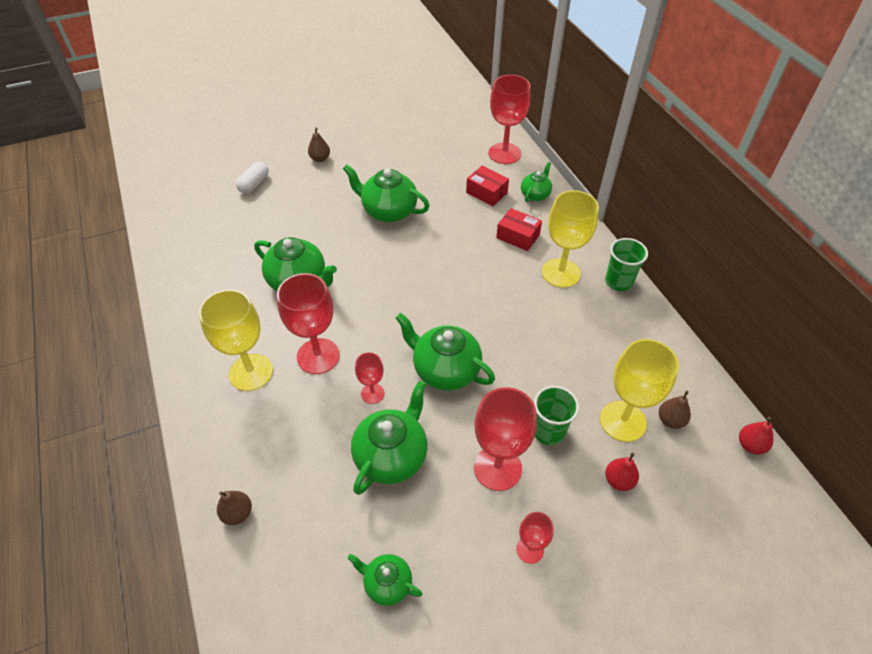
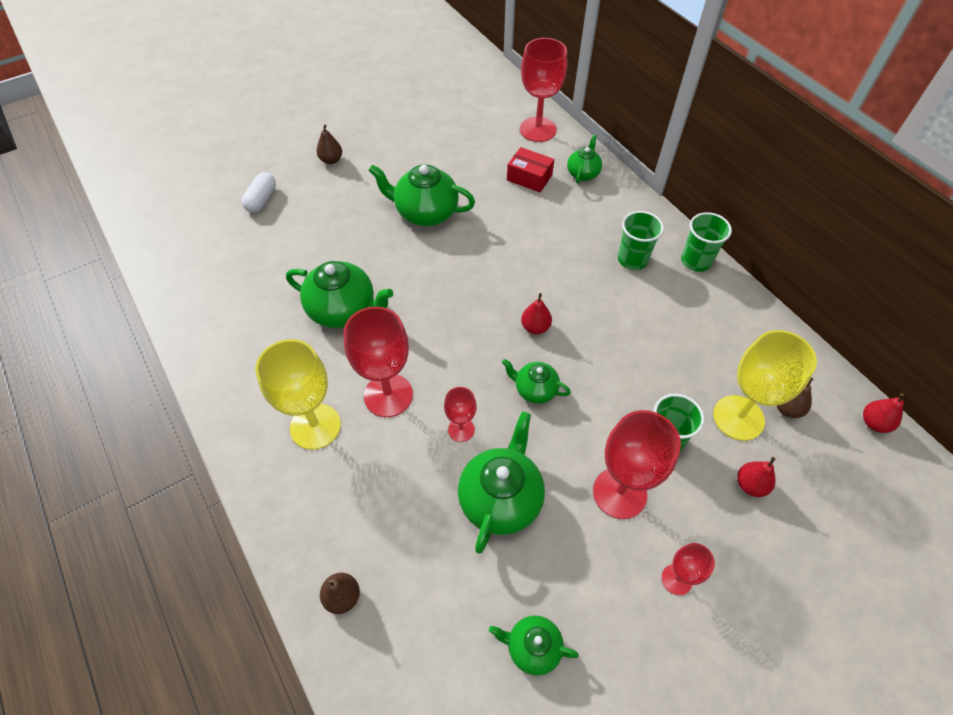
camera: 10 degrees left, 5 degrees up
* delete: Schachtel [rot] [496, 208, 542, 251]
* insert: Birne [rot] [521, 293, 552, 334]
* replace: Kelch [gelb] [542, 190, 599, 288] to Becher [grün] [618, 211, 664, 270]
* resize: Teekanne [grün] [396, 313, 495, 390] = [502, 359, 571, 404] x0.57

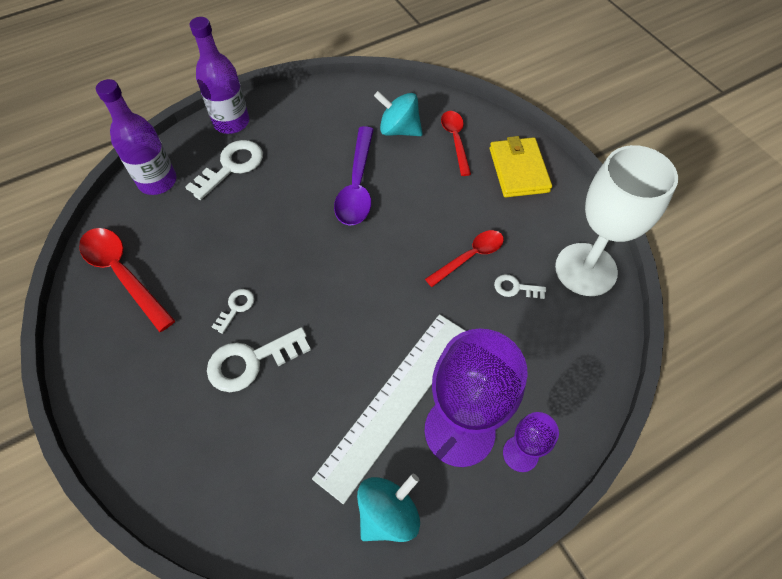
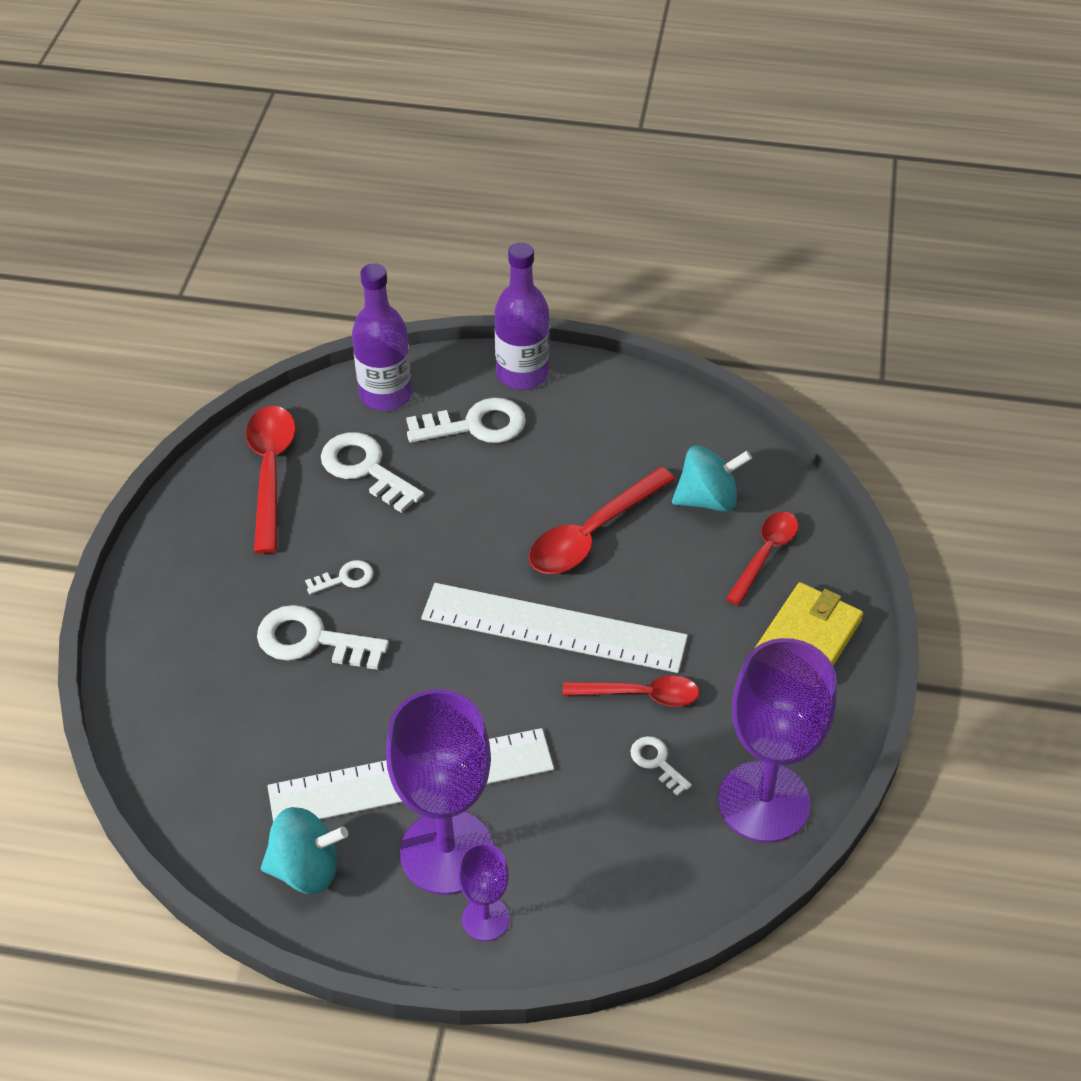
camera: 40 degrees right, 10 degrees down
* insert: Schlüssel [weiß] [321, 432, 424, 513]
* insert: Lineal [weiß] [421, 583, 688, 673]
* recolor: Löffel [lila] [334, 126, 374, 226] to Löffel [rot] [529, 467, 676, 574]
* recolor: Kelch [weiß] [555, 145, 678, 296] to Kelch [lila] [718, 638, 837, 843]
* rotate: Kreisel [türkis] [374, 91, 423, 136] = [672, 445, 752, 512] 105 degrees clockwise

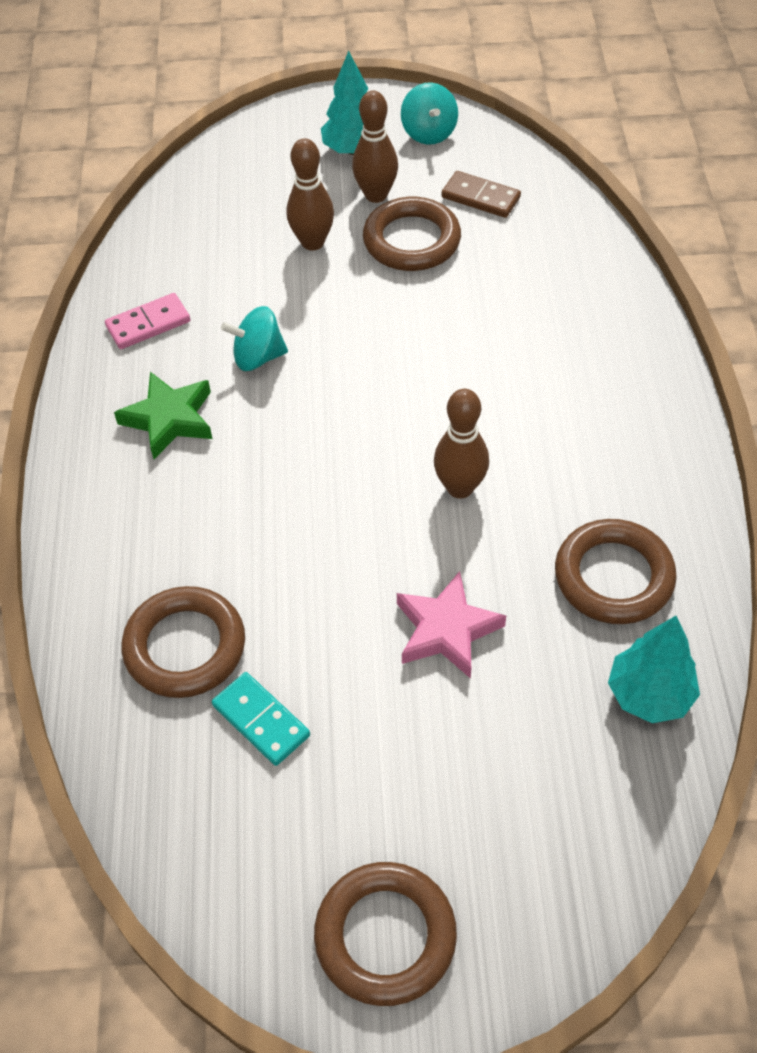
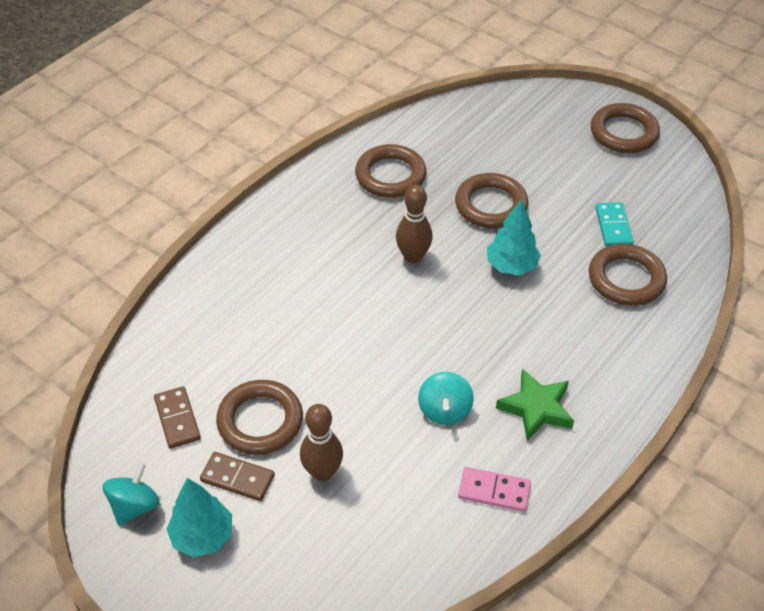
camera: 140 degrees left, 5 degrees down
* move: Baum [türkis] [608, 616, 700, 723] to [487, 199, 541, 275]
* replace: Bowlingkegel [braun] [352, 91, 398, 203] to Dominostein [braun] [200, 452, 275, 501]
* replace: Stern [rosa] [397, 571, 506, 679] to Ring [braun] [455, 173, 528, 229]
* rotate: Kreisel [türkis] [221, 306, 288, 371] = [418, 372, 474, 425] 60 degrees clockwise

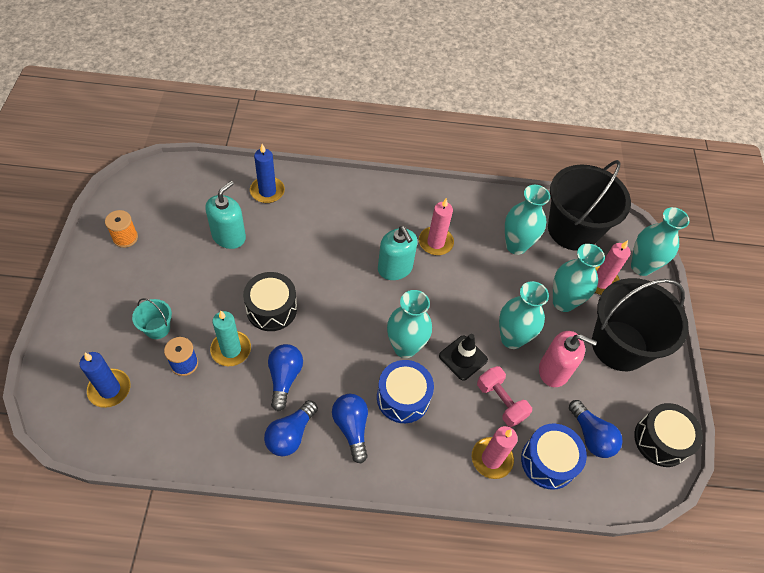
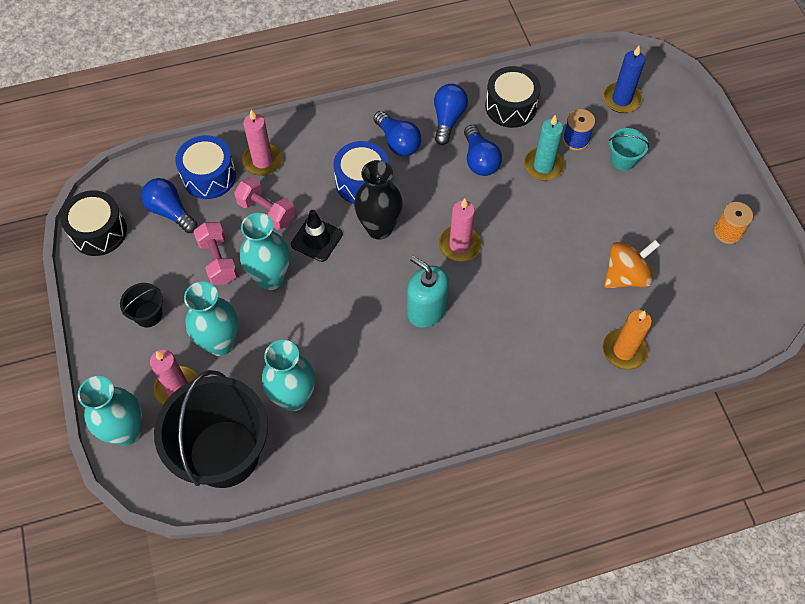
camera: 165 degrees right, 5 degrees up
* move: Trommel [schwarz] [243, 272, 297, 331] to [485, 66, 541, 128]
* move: Kerze [rosa] [419, 198, 454, 255] to [439, 199, 482, 262]
* replace: Seifenspender [türkis] [205, 181, 246, 249] to Kreisel [orange] [604, 240, 660, 288]
* replace: Seifenspender [rosa] [539, 331, 597, 387] to Hantel [rosa] [193, 222, 238, 285]
* recolor: Kerze [blau] [250, 144, 285, 203] to Kerze [orange] [602, 310, 652, 370]
* recolor: Vase [türkis] [387, 290, 432, 358] to Vase [schwarz] [354, 160, 403, 240]
* resize: Eimer [schwarz] [592, 278, 689, 371] = [120, 283, 163, 327] x0.42

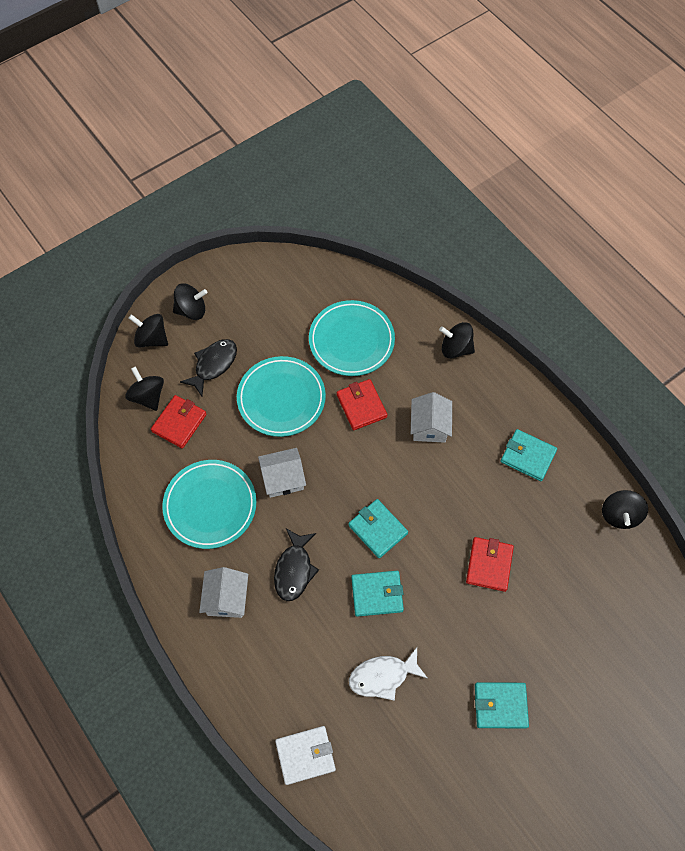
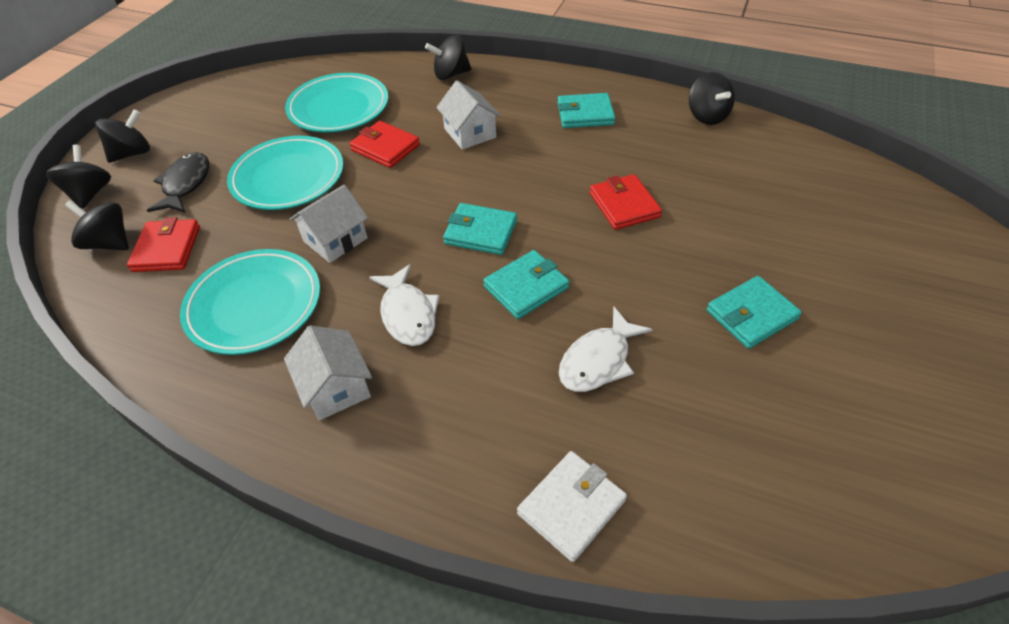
camera: 30 degrees left, 15 degrees down
* recolor: Fisch [schwarz] [274, 528, 319, 601] to Fisch [weiß] [369, 264, 440, 346]
* rotate: Kreisel [schwarz] [129, 314, 168, 347] = [46, 145, 111, 209] 90 degrees clockwise

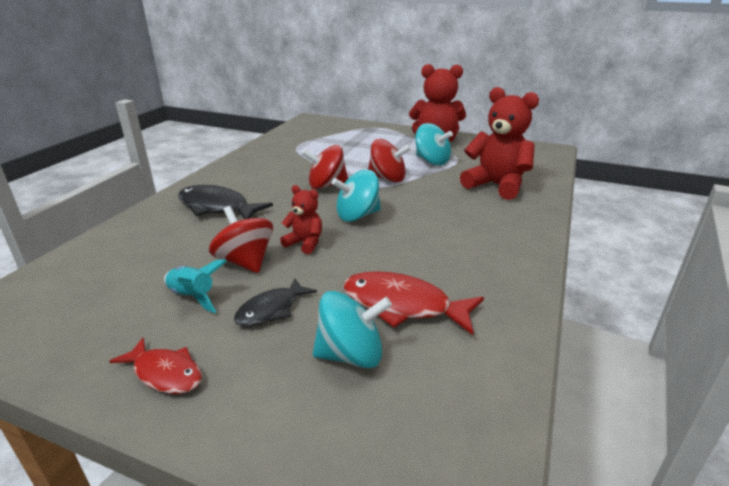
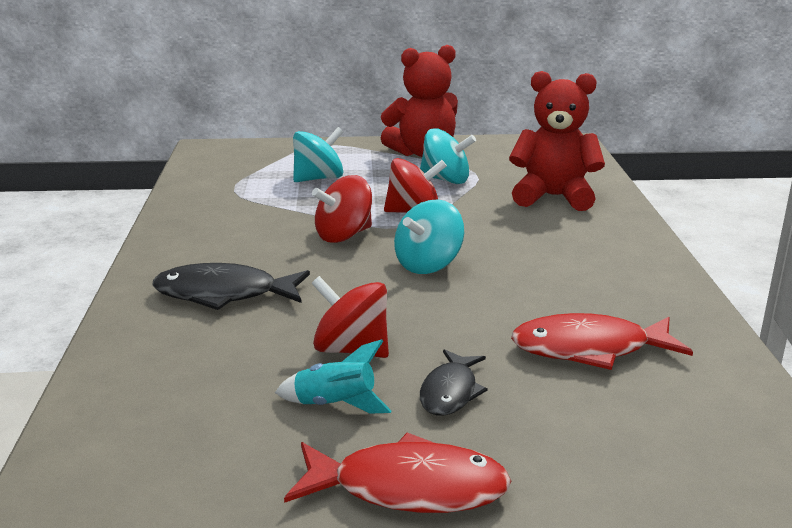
camera: 25 degrees left, 5 degrees down
* delete: Teddybär [rot] [280, 185, 322, 254]
* move: Kreisel [türkis] [313, 291, 392, 368] to [293, 127, 343, 182]
* resize: Fisch [rot] [109, 337, 202, 394] = [284, 433, 511, 513] x1.61

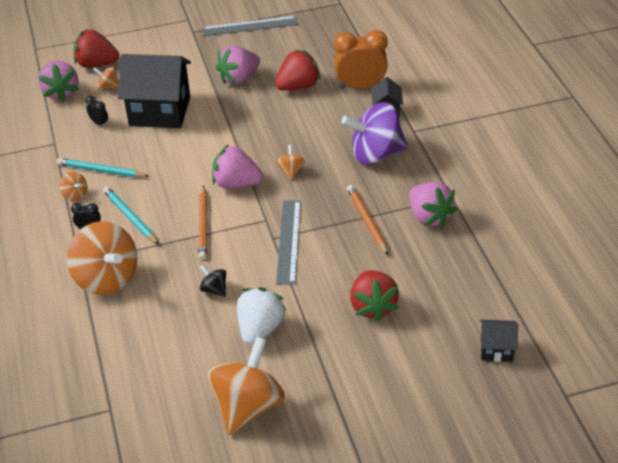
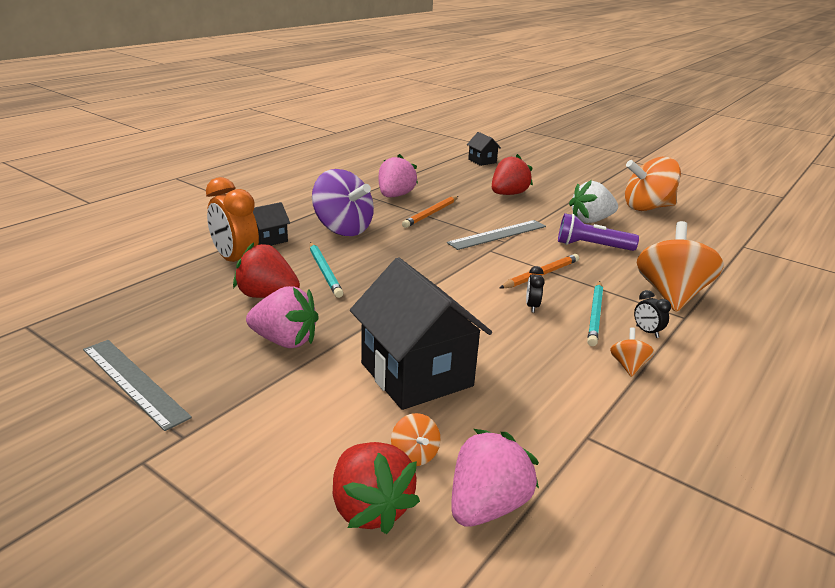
camera: 130 degrees left, 15 degrees down
* delete: Erdbeere [rosa] [212, 144, 263, 189]
* delete: Kreisel [orange] [276, 145, 305, 180]
* move: Bleistift [türkis] [57, 158, 150, 178] to [310, 242, 343, 298]
* move: Wecker [schwarz] [86, 96, 108, 127] to [526, 266, 545, 313]
* replace: Kreisel [schwarz] [200, 264, 226, 297] to Taschenlampe [lila] [558, 213, 639, 251]

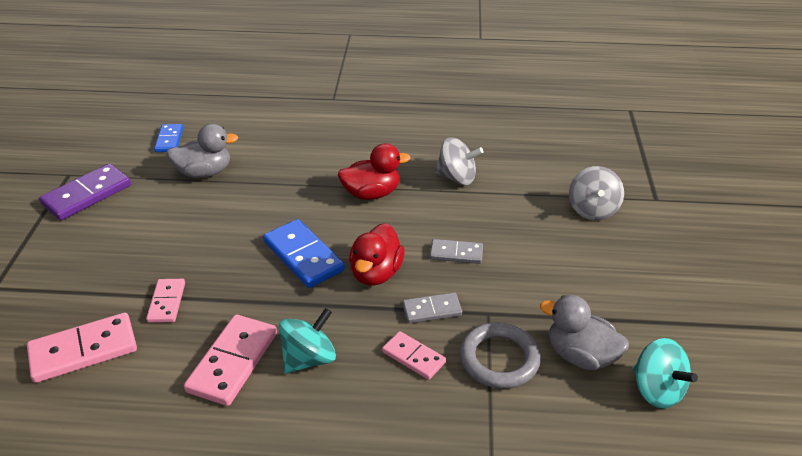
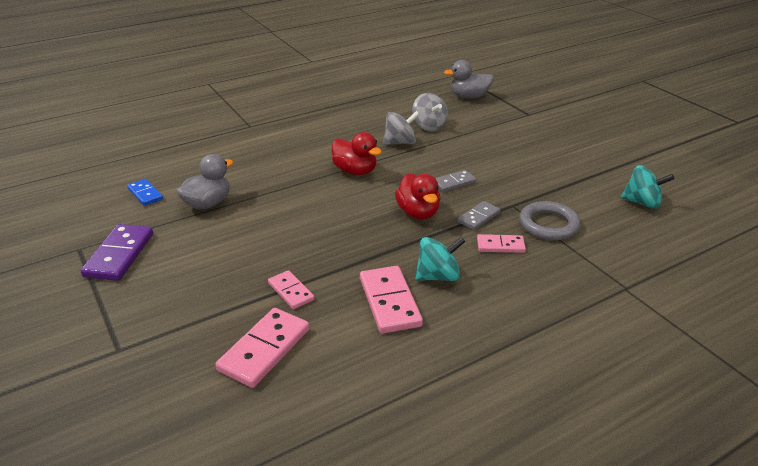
camera: 35 degrees left, 5 degrees down
* delete: Dominostein [blau] [263, 219, 345, 288]
* move: Ente [grau] [540, 295, 629, 370] to [444, 60, 494, 99]
* move: Kreisel [grau] [569, 166, 624, 220] to [412, 93, 448, 131]
* rotate: Kreisel [türkis] [279, 308, 336, 374] = [415, 237, 465, 281] 60 degrees clockwise
* rotate: Ente [rot] [338, 143, 411, 200] = [332, 132, 382, 175] 90 degrees clockwise

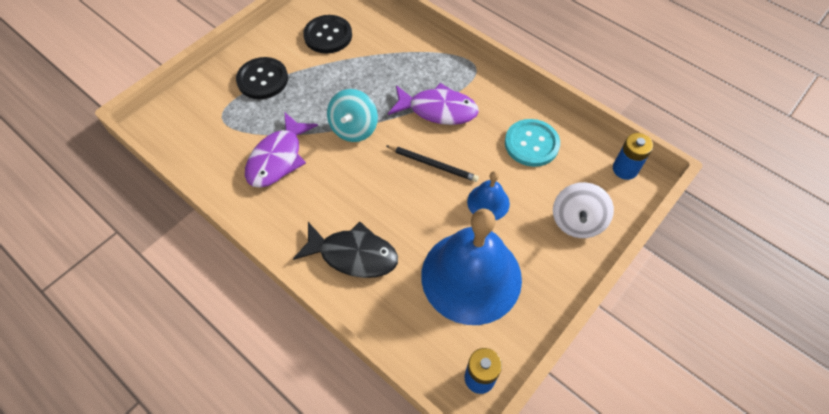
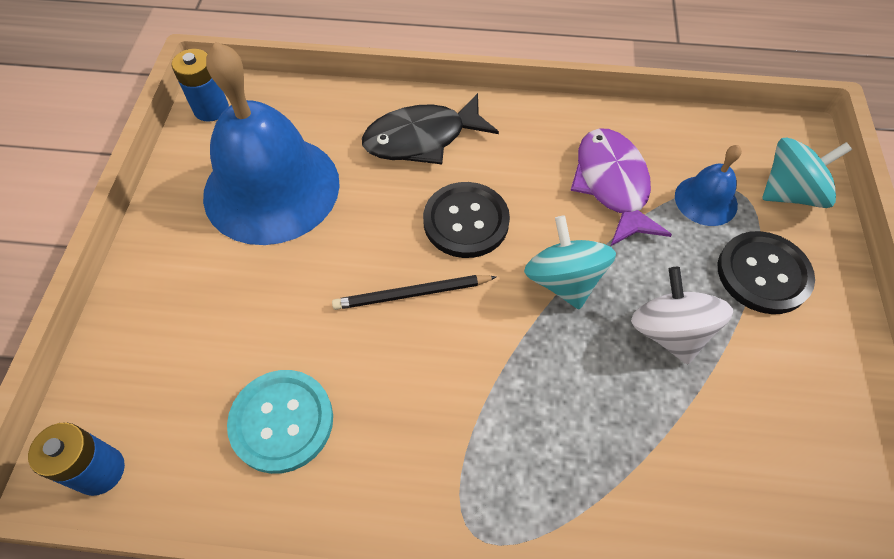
camera: 145 degrees right, 0 degrees up
* delete: Fisch [lila] [388, 83, 479, 125]
* insert: Kreisel [türkis] [762, 137, 852, 208]
* move: Knopf [schwarz] [303, 15, 352, 54] to [423, 182, 510, 258]
* move: Glocke [blau] [467, 171, 510, 220] to [675, 145, 742, 226]
* move: Kreisel [weiß] [553, 182, 614, 238] to [631, 267, 733, 364]

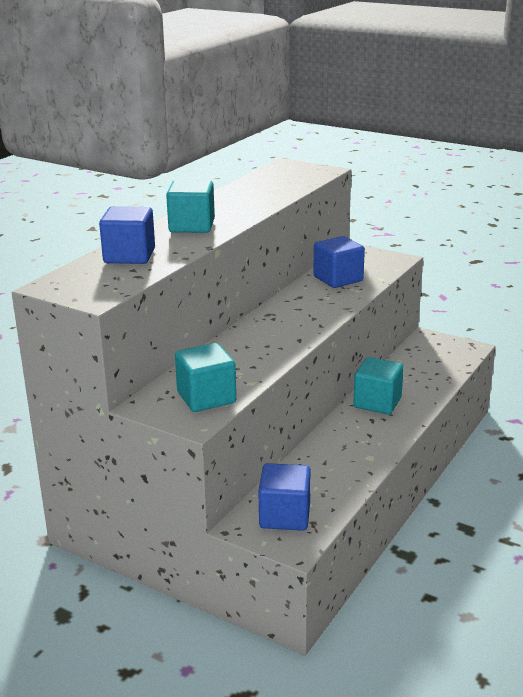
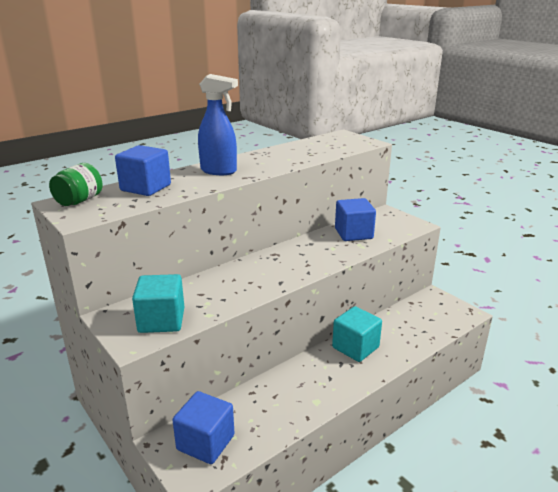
camera: 20 degrees right, 0 degrees up
* insert: Einmachglas [grün] [49, 163, 102, 206]
* replace: Kubus [türkis] [166, 180, 215, 233] to Sprühflasche [blau] [198, 74, 238, 175]

